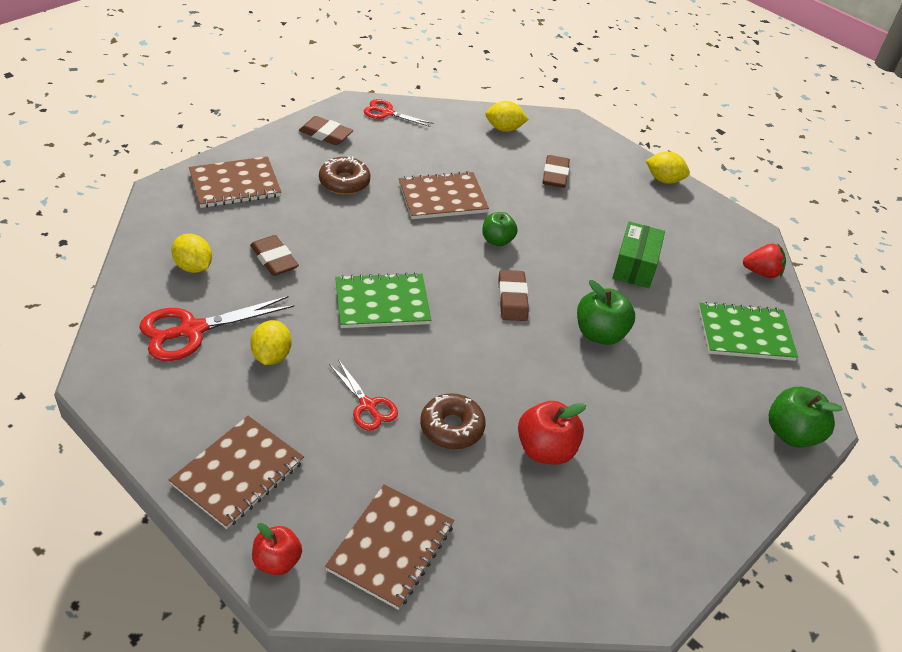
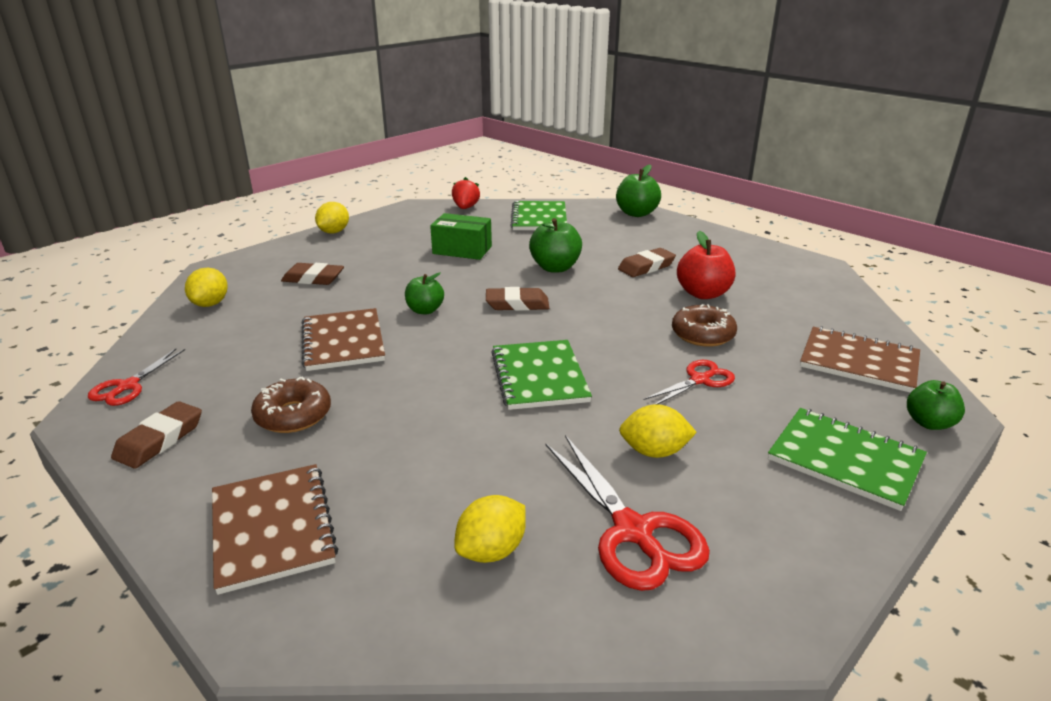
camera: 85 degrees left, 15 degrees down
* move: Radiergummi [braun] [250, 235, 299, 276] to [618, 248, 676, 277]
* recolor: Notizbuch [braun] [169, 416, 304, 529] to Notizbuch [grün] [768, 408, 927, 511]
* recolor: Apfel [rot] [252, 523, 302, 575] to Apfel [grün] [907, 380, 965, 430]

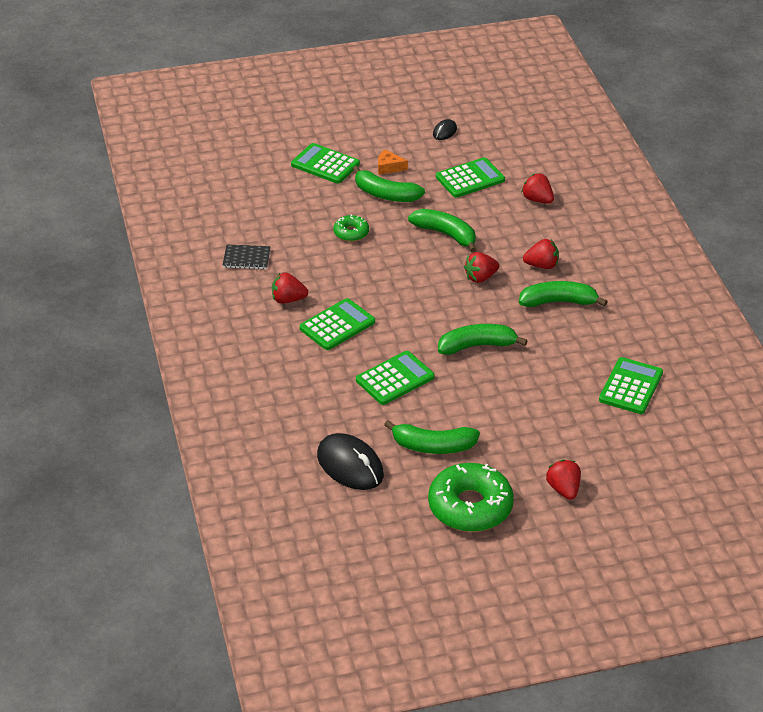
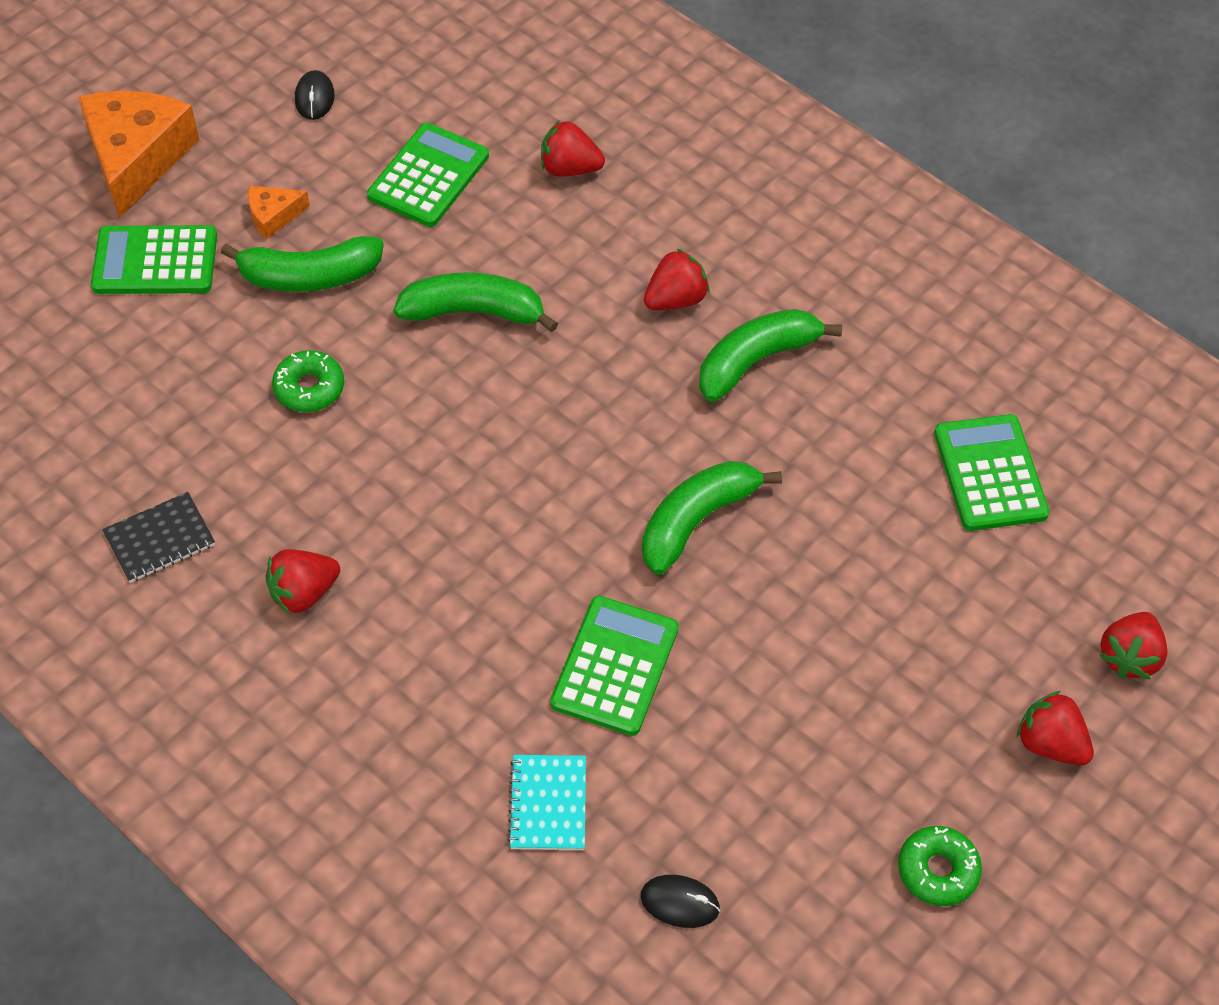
camera: 35 degrees left, 15 degrees up
* delete: Taschenrechner [grün] [299, 298, 375, 350]
* delete: Banane [grün] [384, 420, 480, 454]
* insert: Käse [orange] [78, 91, 199, 218]
* insert: Notizbuch [türkis] [507, 755, 586, 850]
* move: Erdbeere [rot] [464, 252, 499, 283] to [1099, 612, 1168, 679]
* resize: Computermaus [schwarz] [317, 433, 384, 490] = [640, 875, 720, 928] x0.49
* resize: Donut [grün] [428, 463, 514, 532] = [898, 826, 982, 906] x0.50

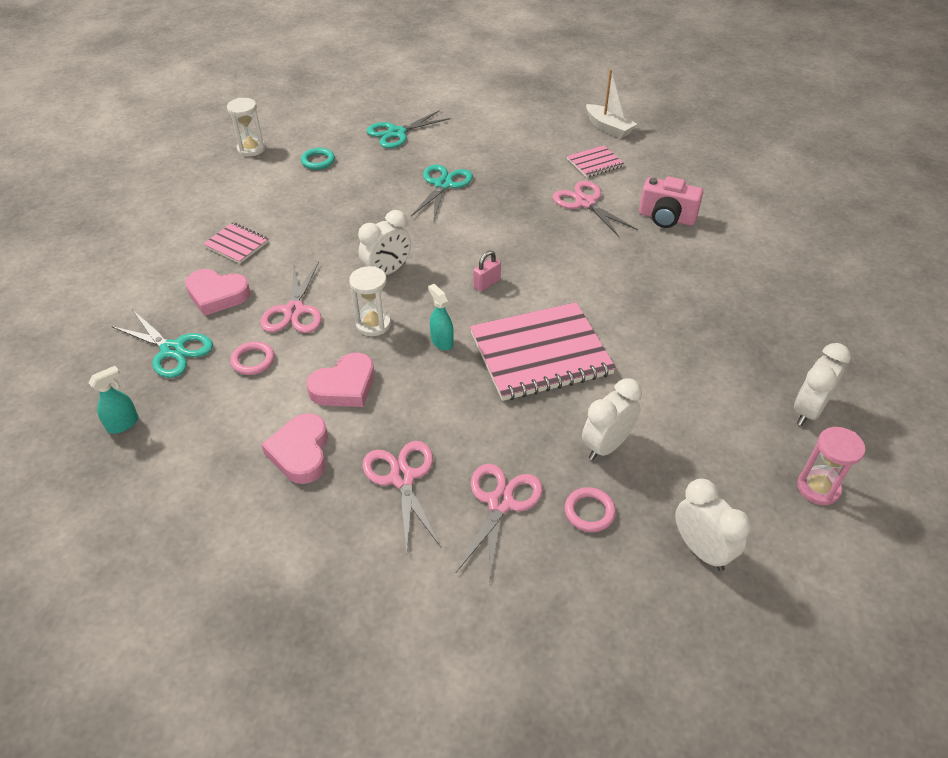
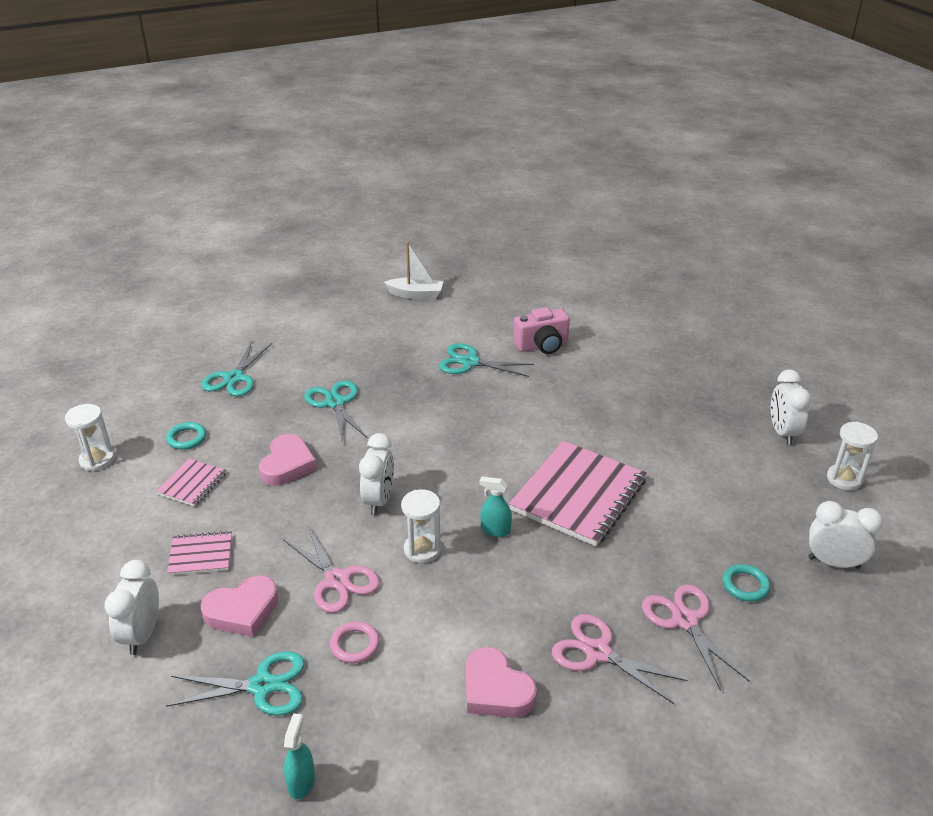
camera: 40 degrees left, 10 degrees down
* delete: Vorhängeschloss [rosa] [473, 251, 501, 292]
* move: Herz [rosa] [307, 353, 374, 407] to [259, 434, 317, 486]
* move: Notizbuch [rosa] [567, 145, 624, 178] to [156, 458, 226, 507]
* move: Wecker [weiß] [582, 378, 642, 460] to [105, 560, 159, 655]
* recolor: Schere [rosa] [553, 181, 638, 237] to Schere [türkis] [439, 343, 534, 377]
* recolor: Ring [rosa] [564, 487, 616, 532] to Ring [türkis] [722, 564, 770, 602]
* recolor: Sanduhr [rosa] [797, 427, 865, 505] to Sanduhr [weiß] [827, 422, 878, 490]

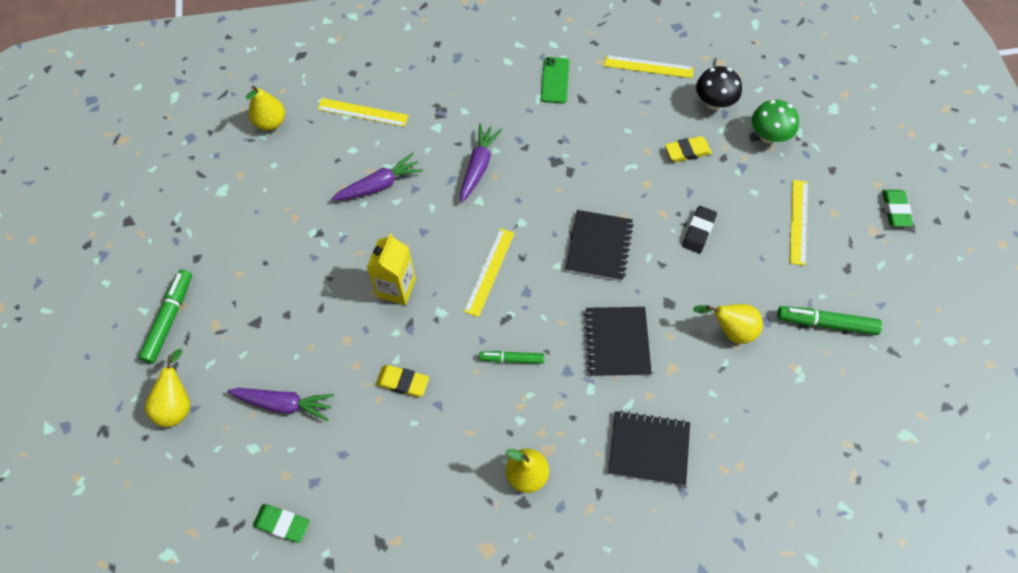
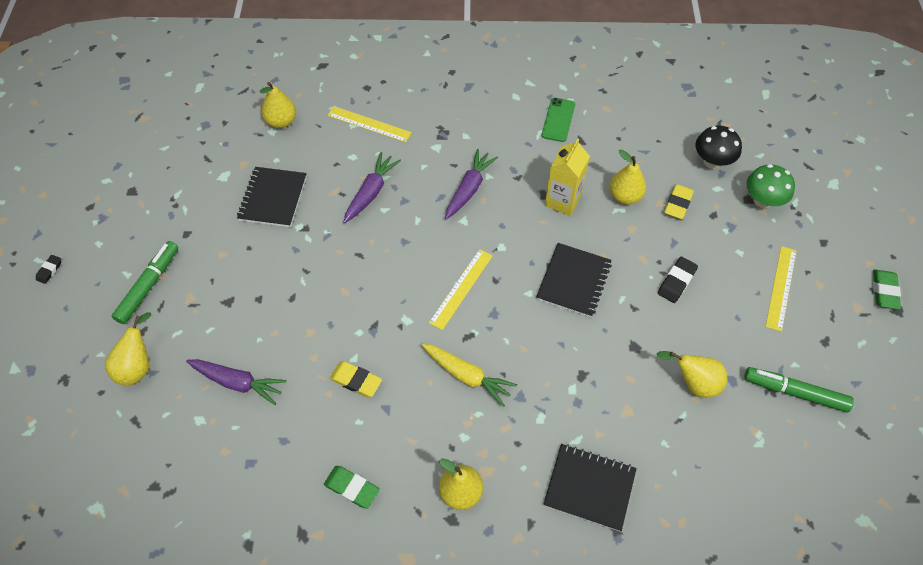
camera: 10 degrees right, 5 degrees down
* delete: Lineal [gelb] [604, 55, 694, 78]
* insert: Radiergummi [schwarz] [36, 255, 61, 284]
* insert: Birne [gelb] [609, 149, 646, 204]
* move: Radiergummi [grün] [253, 504, 309, 543] to [324, 466, 380, 509]
* move: Getränkekarton [gelb] [366, 234, 416, 305] to [545, 139, 590, 216]
* move: Notizbuch [schwarz] [584, 307, 652, 377] to [237, 167, 307, 227]
* replace: Filzstift [grün] [479, 351, 544, 364] to Karotte [gelb] [422, 343, 517, 407]
* rotate: Karotte [lila] [332, 153, 423, 201] = [344, 152, 401, 223] 45 degrees counterclockwise
* rotate: Radiergummi [gelb] [665, 136, 712, 162] = [664, 184, 694, 219] 60 degrees counterclockwise

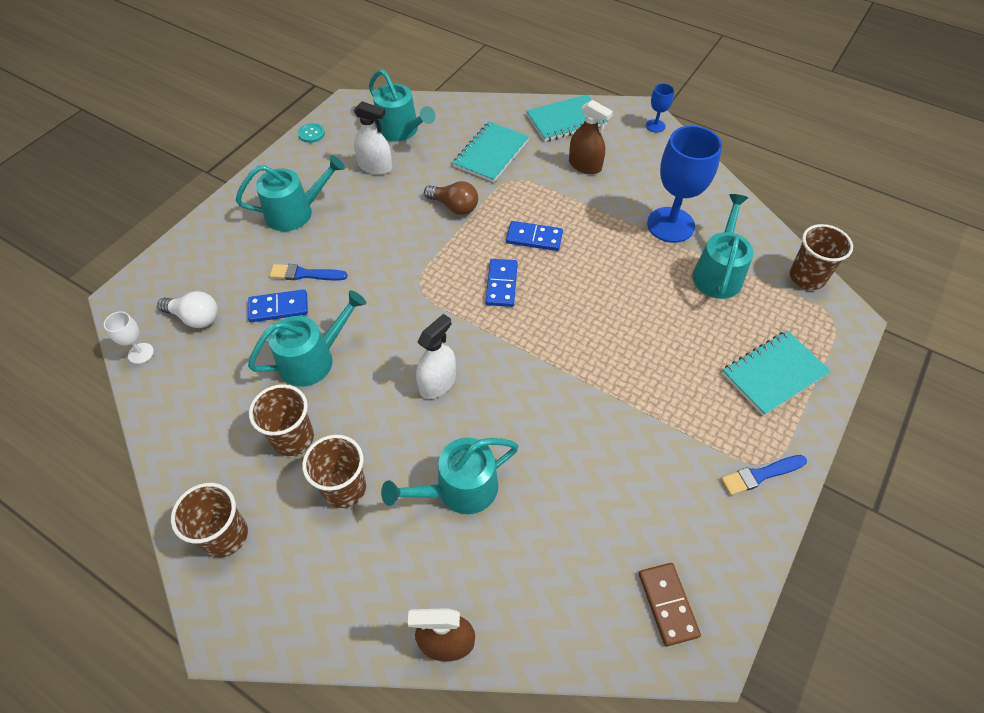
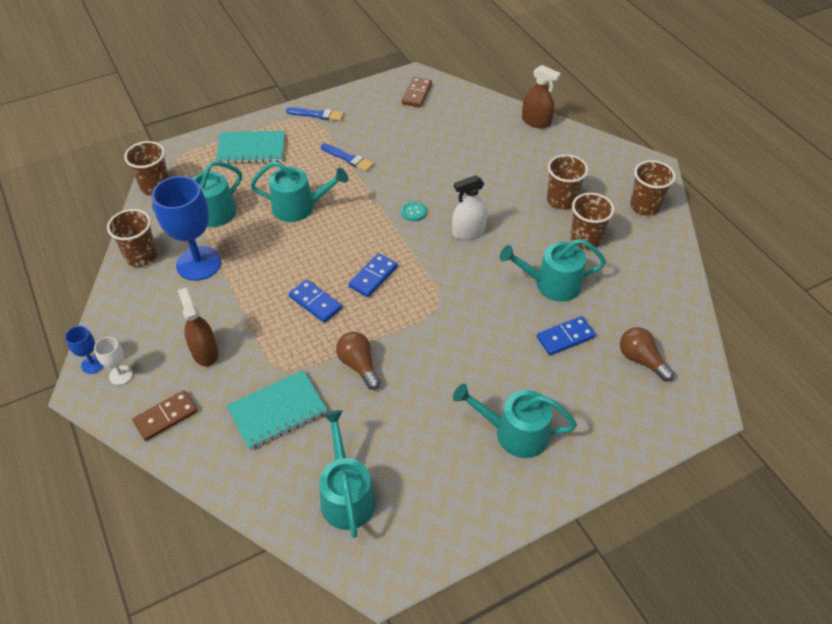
camera: 150 degrees left, 5 degrees down
* delete: Sprühflasche [weiß] [354, 101, 392, 175]
* insert: Becher [braun] [107, 209, 157, 267]
* move: Kelch [weiß] [104, 311, 154, 364] to [94, 337, 133, 385]
* move: Pinsel [blau] [270, 264, 348, 280] to [321, 143, 374, 172]
* move: Knopf [türkis] [298, 123, 325, 143] to [401, 201, 427, 221]
* move: Gießkanne [türkis] [381, 438, 519, 514] to [250, 161, 348, 222]
* replace: Notizbuch [türkis] [526, 94, 608, 142] to Dominostein [braun] [132, 390, 198, 441]
* recolor: Glühbirne [weiß] [157, 291, 218, 328] to Glühbirne [braun] [620, 327, 674, 382]
* rotate: Dominostein [blau] [248, 289, 308, 322] = [537, 316, 596, 355] 45 degrees counterclockwise

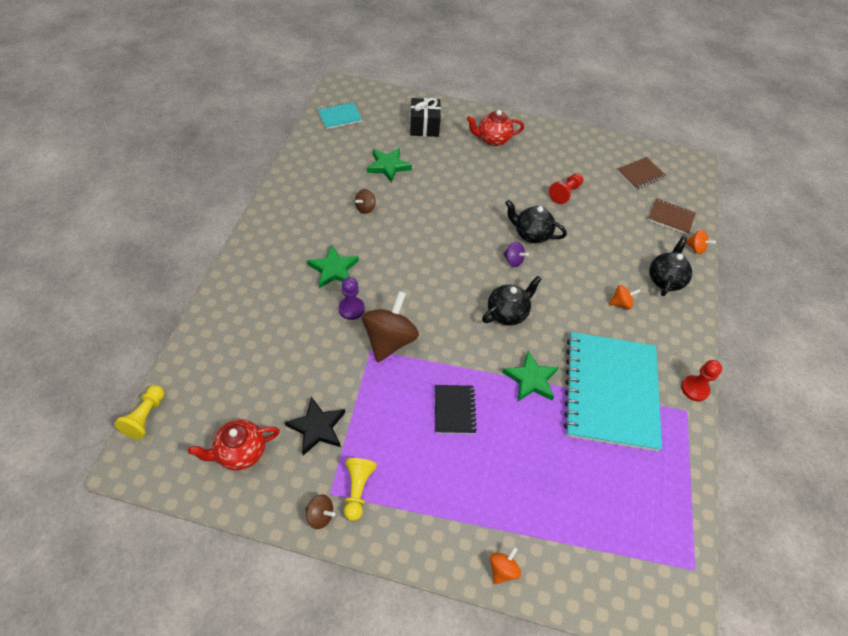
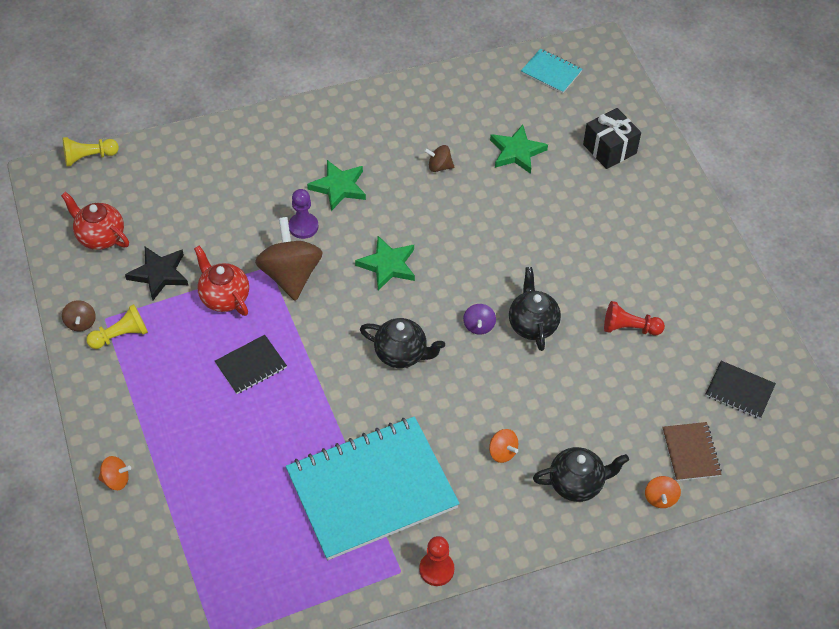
camera: 60 degrees right, 0 degrees up
* move: Teekanne [rot] [467, 110, 524, 146] to [194, 246, 249, 316]
* move: Stern [grün] [502, 351, 559, 401] to [355, 236, 415, 291]
* recolor: Notizbuch [braun] [617, 157, 666, 190] to Notizbuch [schwarz] [705, 361, 776, 419]
* rotate: Kreisel [braun] [362, 291, 419, 363] = [255, 217, 323, 301] 90 degrees counterclockwise

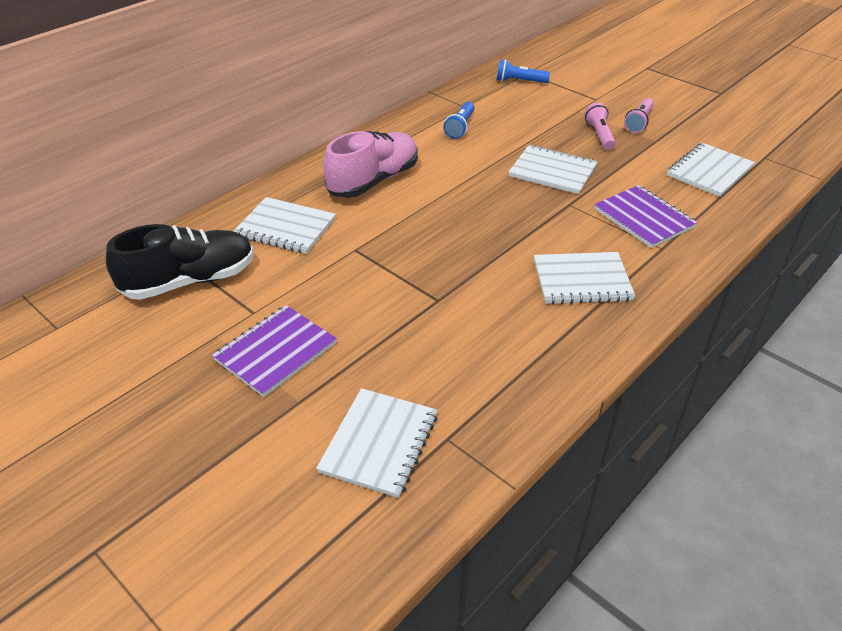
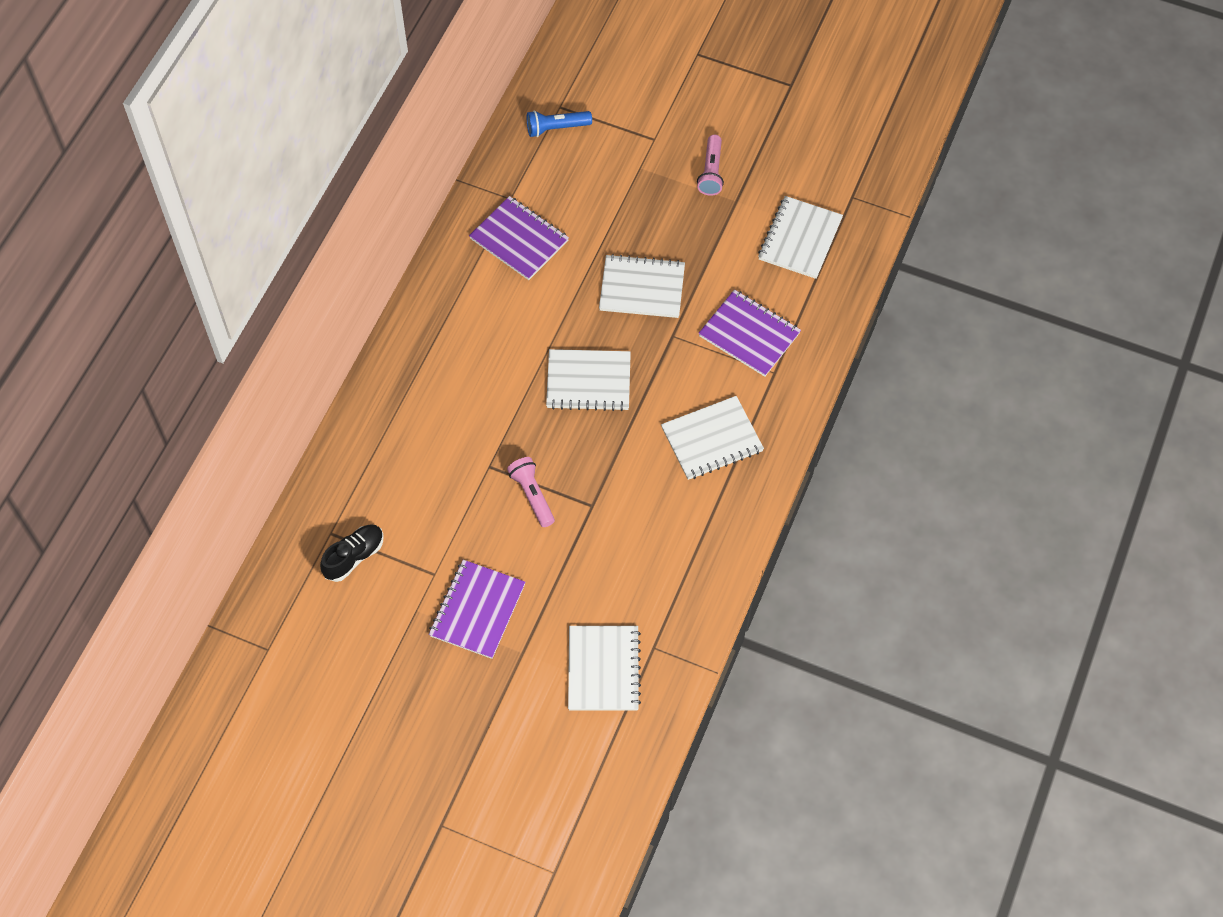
camera: 20 degrees left, 20 degrees up
* delete: Schuh [rosa] [323, 131, 418, 198]
* move: Notizbuch [weiß] [234, 197, 336, 254] to [546, 349, 631, 411]
* move: Taschenlampe [rosa] [584, 103, 616, 150] to [507, 457, 555, 527]
* replace: Taschenlampe [blau] [443, 102, 475, 139] to Notizbuch [lila] [469, 196, 569, 280]
* resize: Schuh [schwarz] [106, 224, 254, 300] = [320, 525, 384, 582] x0.56

